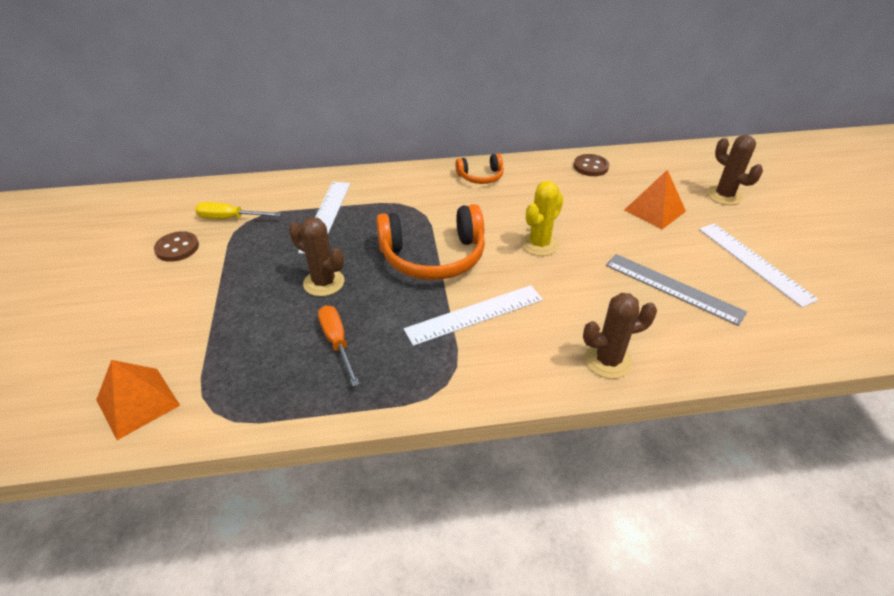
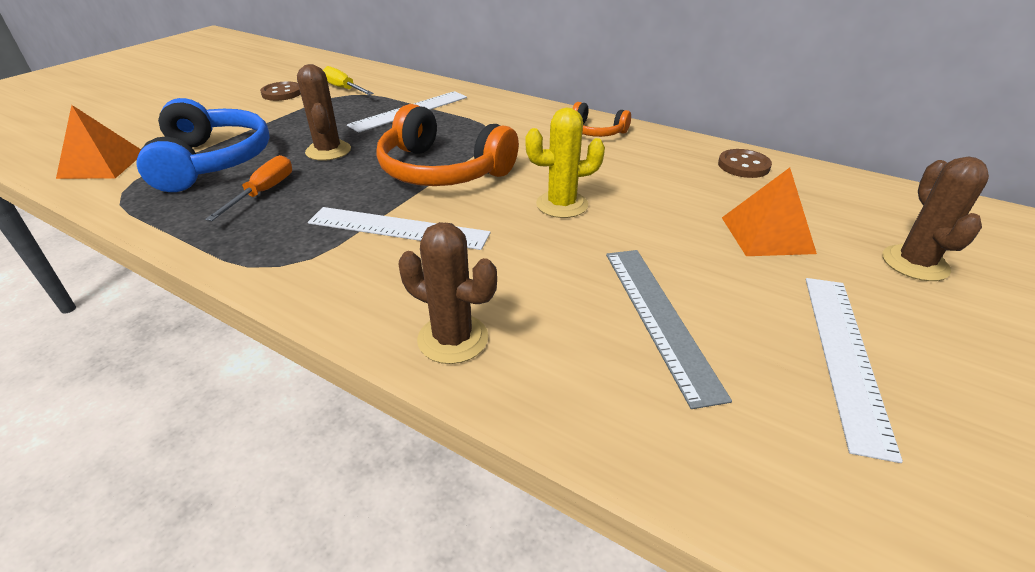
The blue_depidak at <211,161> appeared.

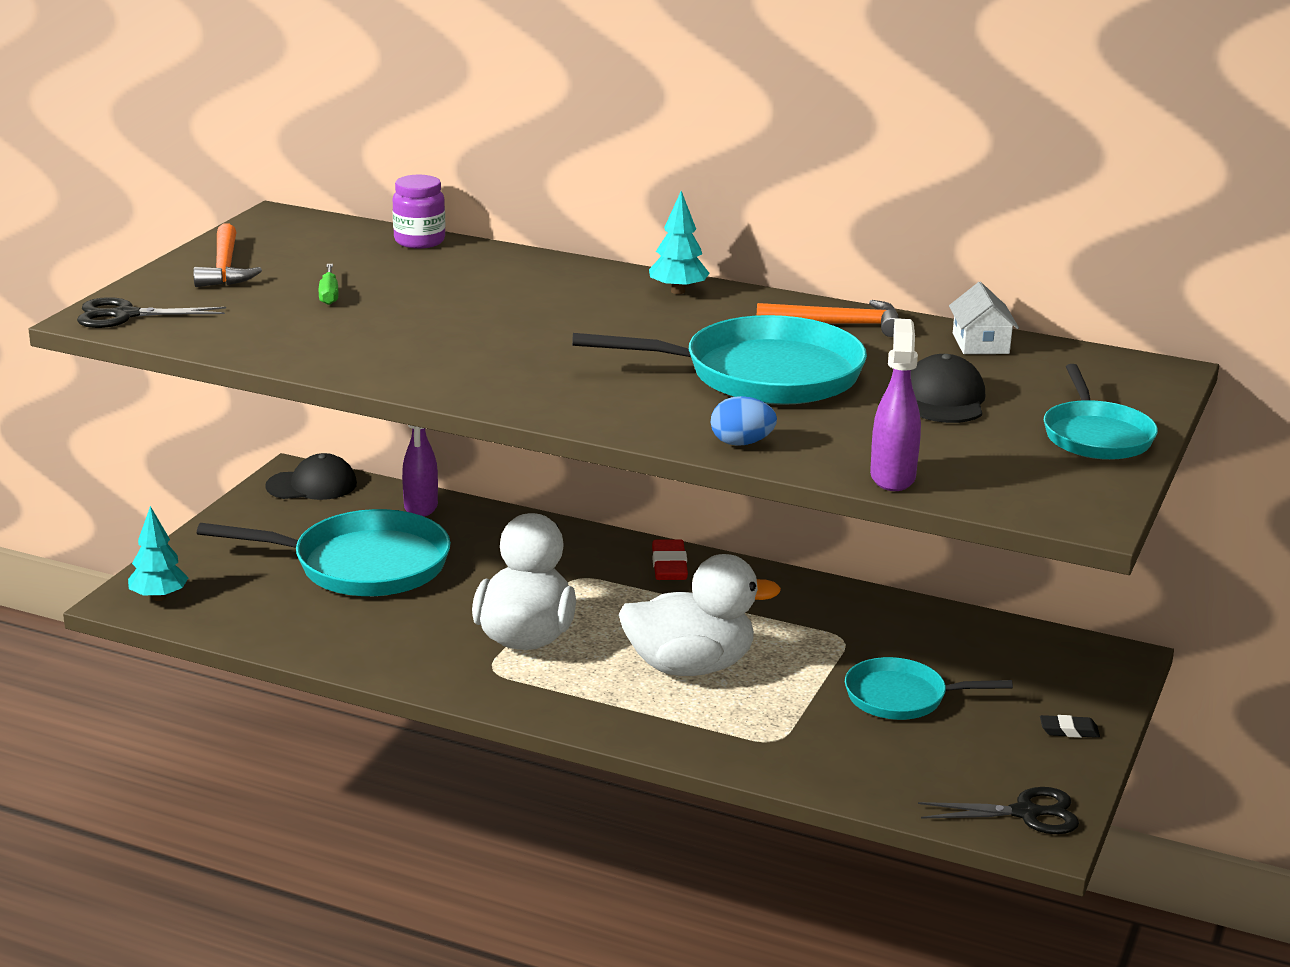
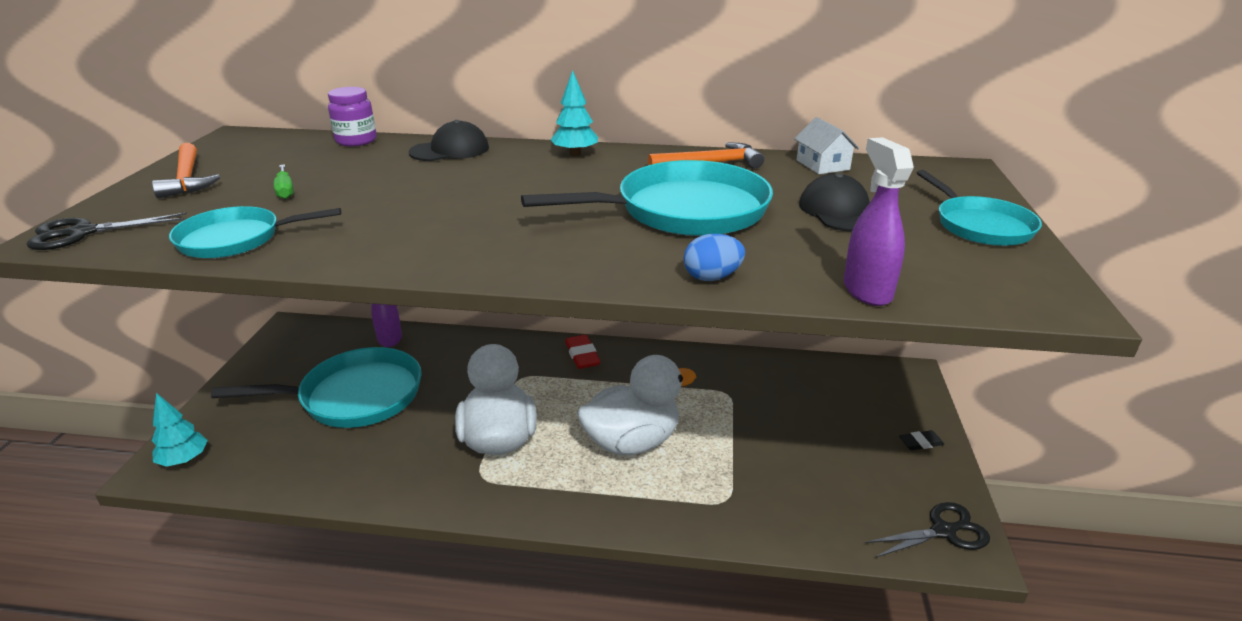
The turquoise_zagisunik moved from <901,697> to <236,239>. The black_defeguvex moved from <312,485> to <450,150>.

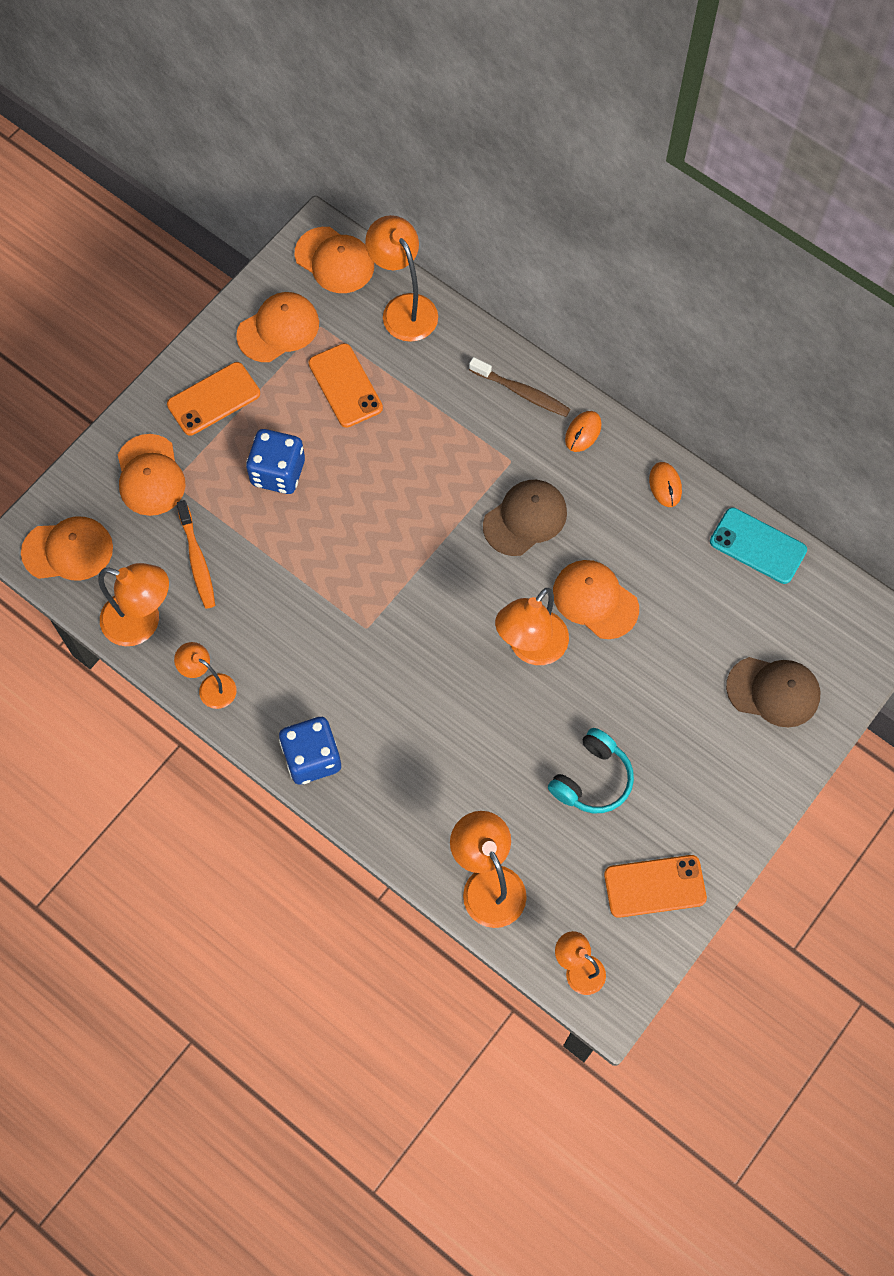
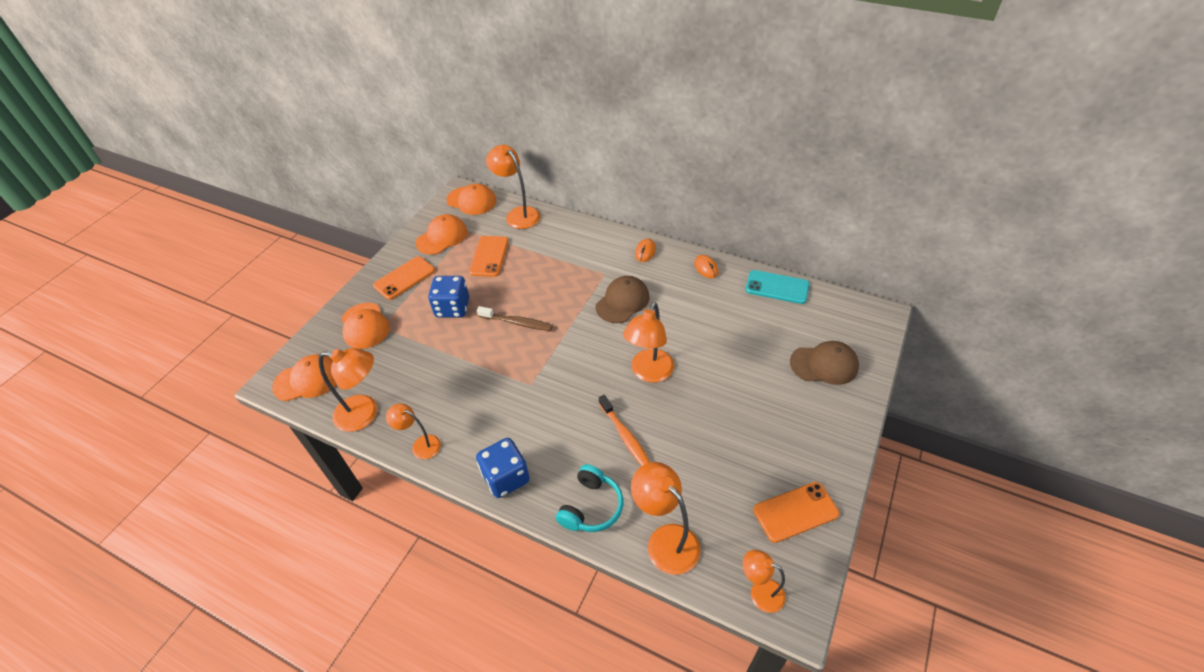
The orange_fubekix at <345,386> turned 45 degrees clockwise. The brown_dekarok moved from <522,392> to <517,323>. The turquoise_depidak moved from <592,779> to <591,507>. The orange_dekarok moved from <197,560> to <625,436>. The orange_defeguvex at <595,600> disappeared.

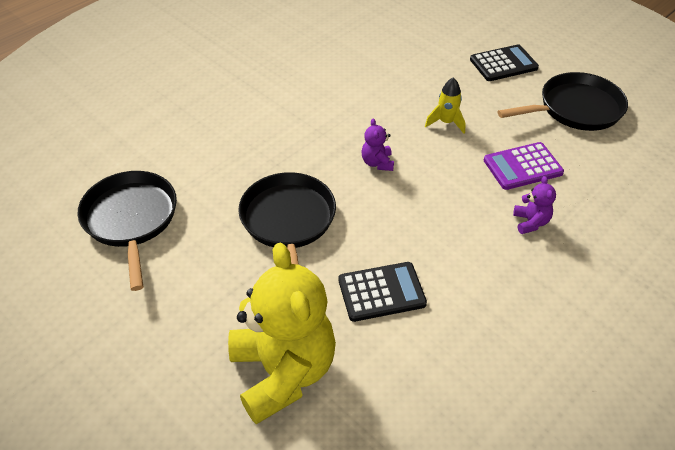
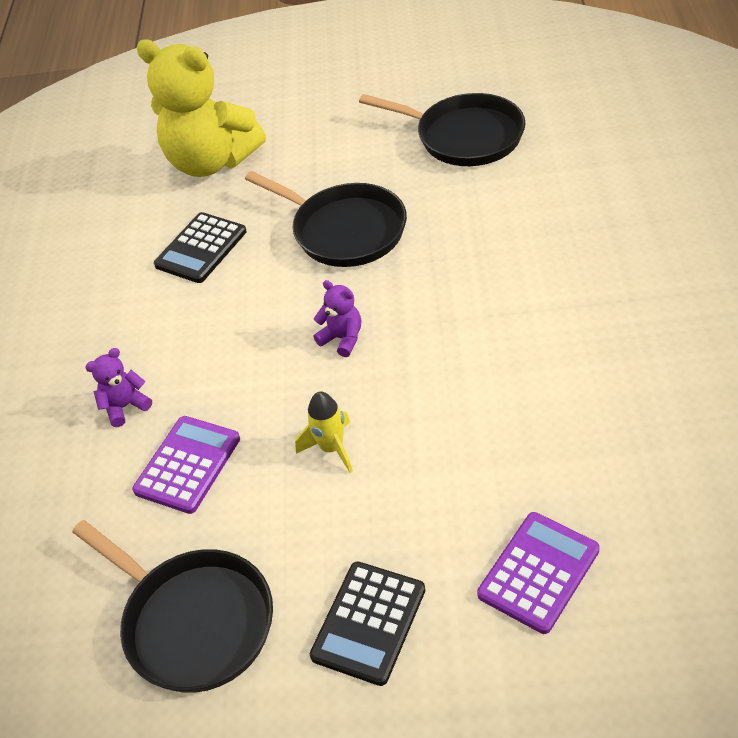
The black_zagisunik at <575,109> turned 75 degrees counterclockwise. The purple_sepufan at <530,222> turned 105 degrees clockwise. The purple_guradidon at <538,572> appeared.

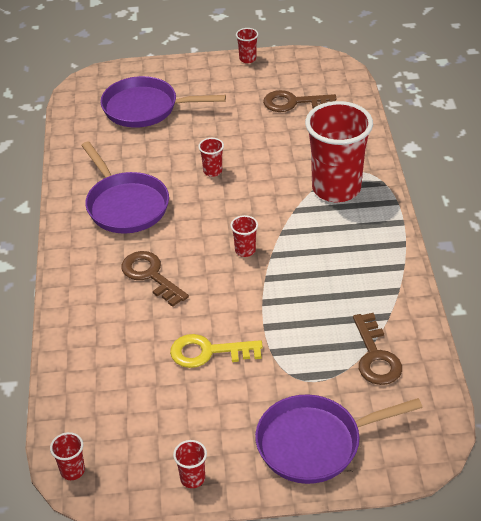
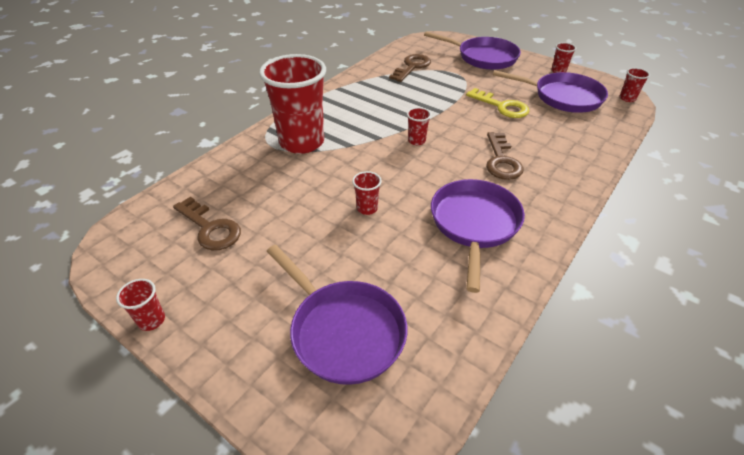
The purple_zagisunik at <562,97> appeared.

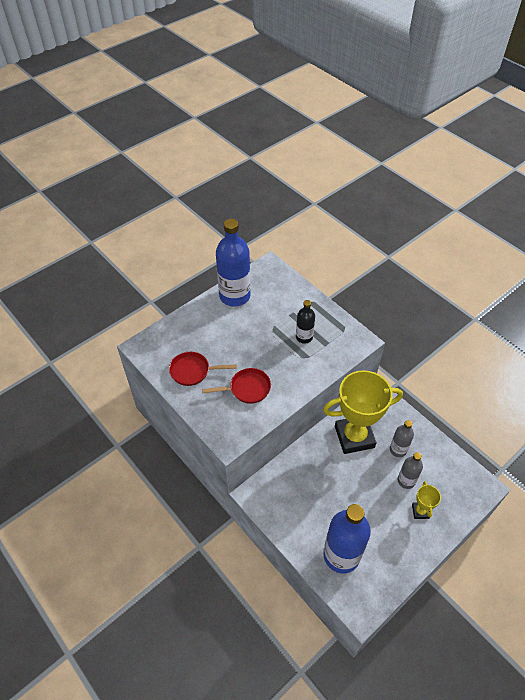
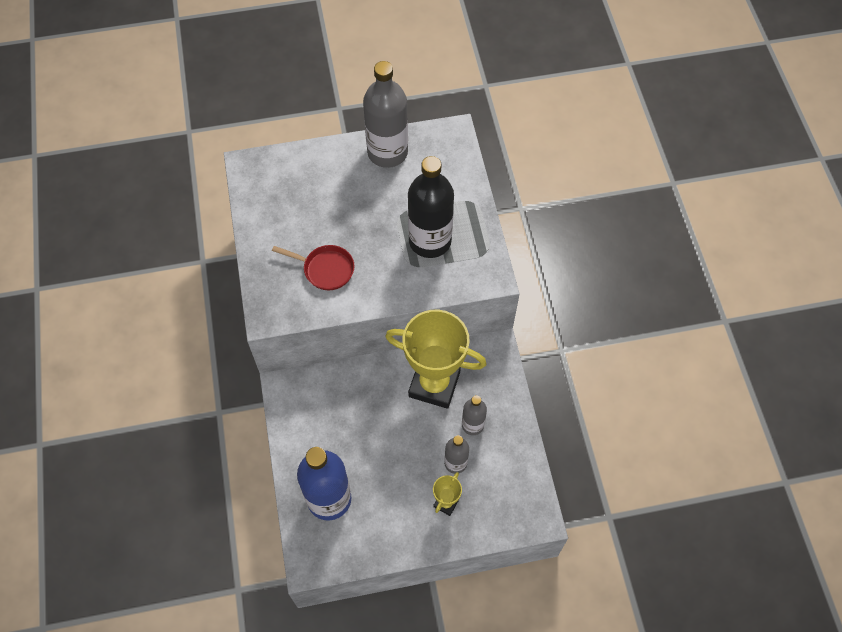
The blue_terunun at <234,296> became the grey_terunun at <387,152>. The black_terunun at <304,337> changed to 1.90 times the size. The red_zagisunik at <193,371> disappeared.

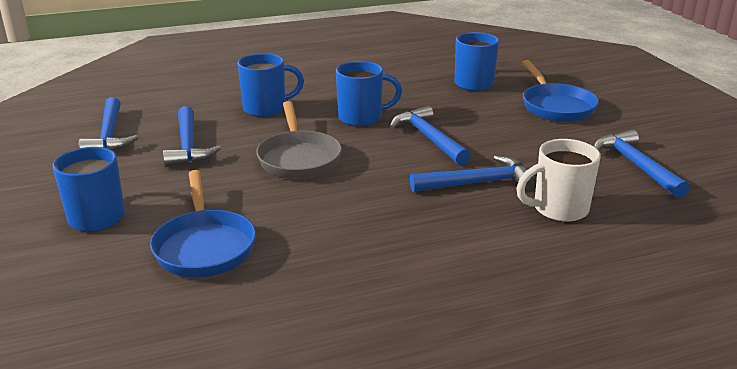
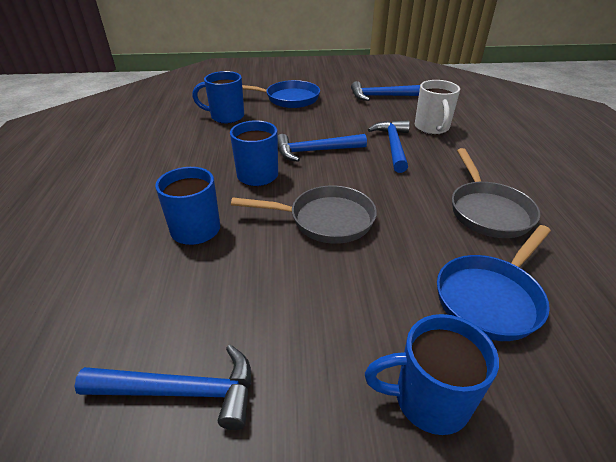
The blue_zagisunik at <204,246> turned 135 degrees clockwise. The grey_zagisunik at <488,211> appeared. The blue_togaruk at <188,146> disappeared.

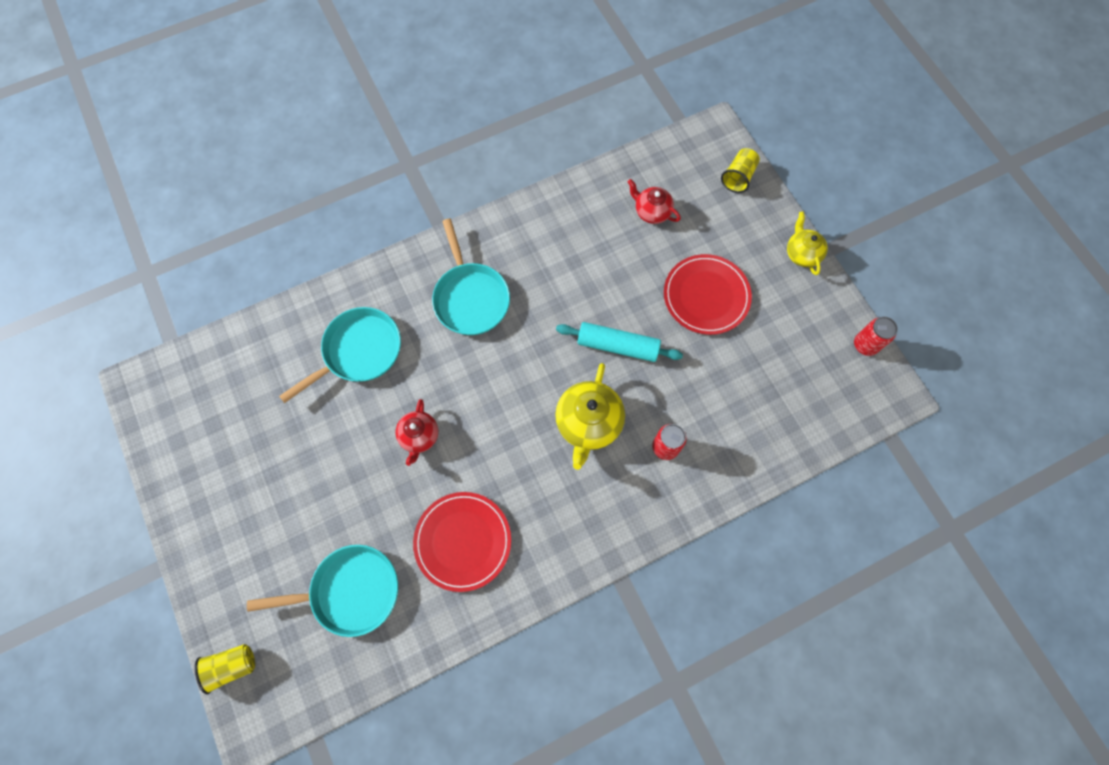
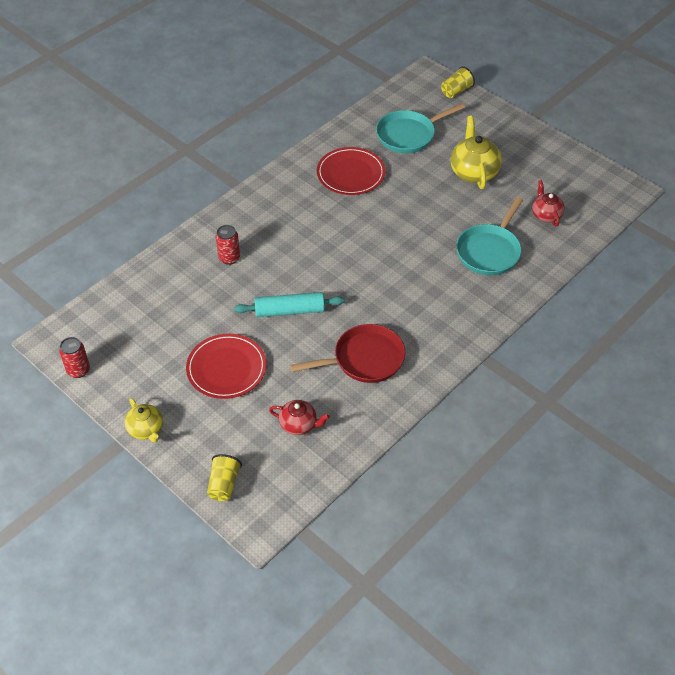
The red_zagisunik at <364,359> appeared. The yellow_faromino moved from <588,423> to <473,172>. The red_faromino moved from <419,436> to <546,215>. The turquoise_zagisunik at <470,297> disappeared.

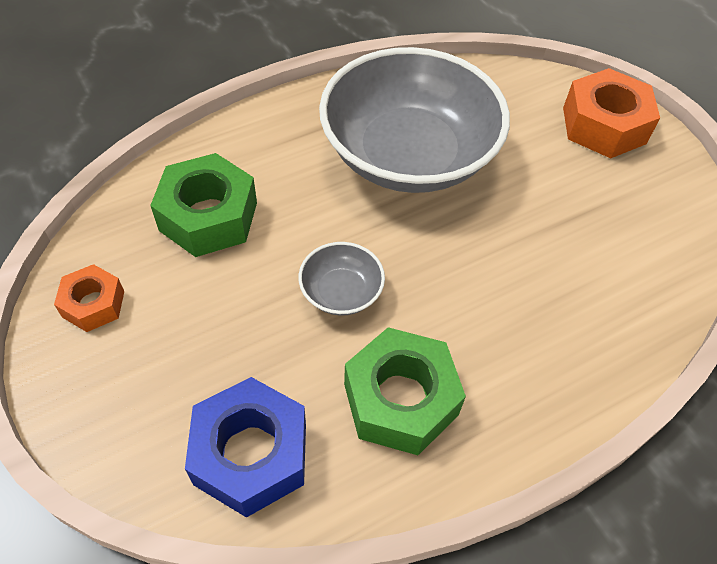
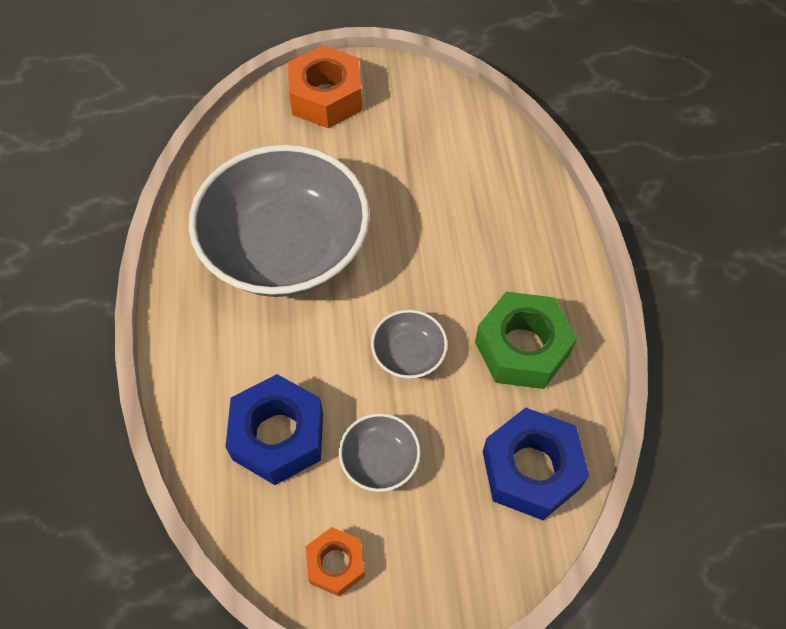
The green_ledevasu at <208,216> became the blue_ledevasu at <278,436>. The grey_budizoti at <380,460> appeared.

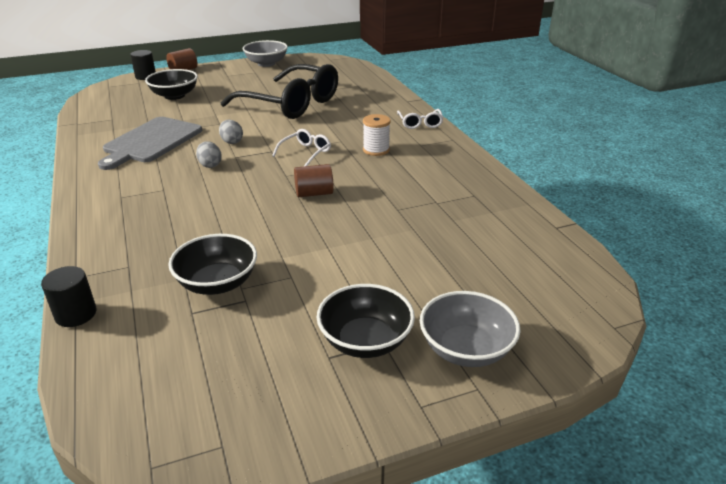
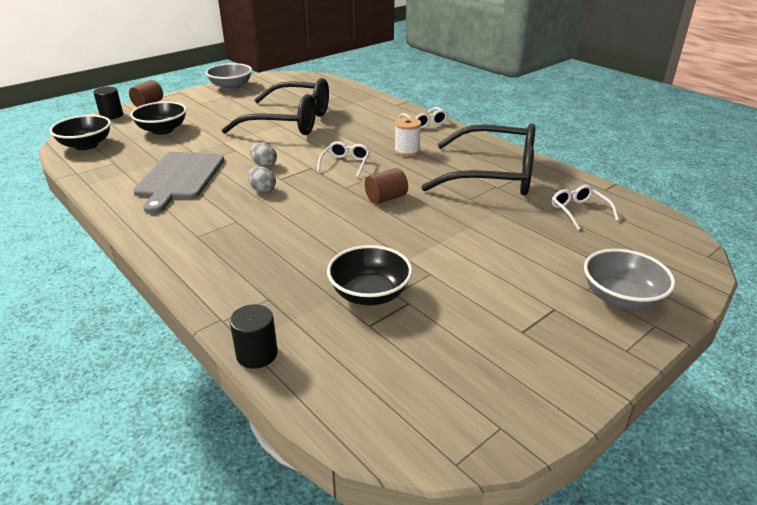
The black_budizoti moved from <365,341> to <86,145>. The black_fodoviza at <494,175> appeared. The white_fodoviza at <579,211> appeared.

